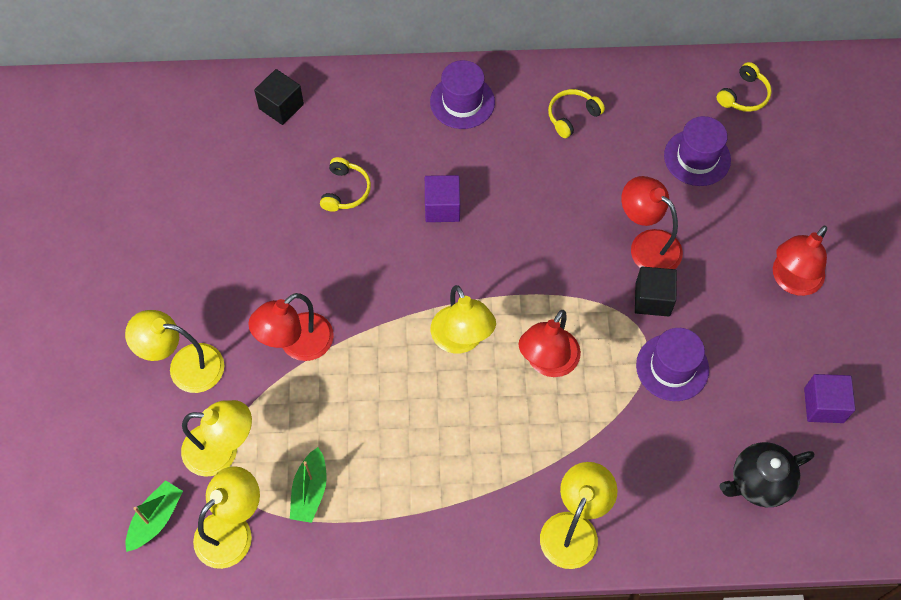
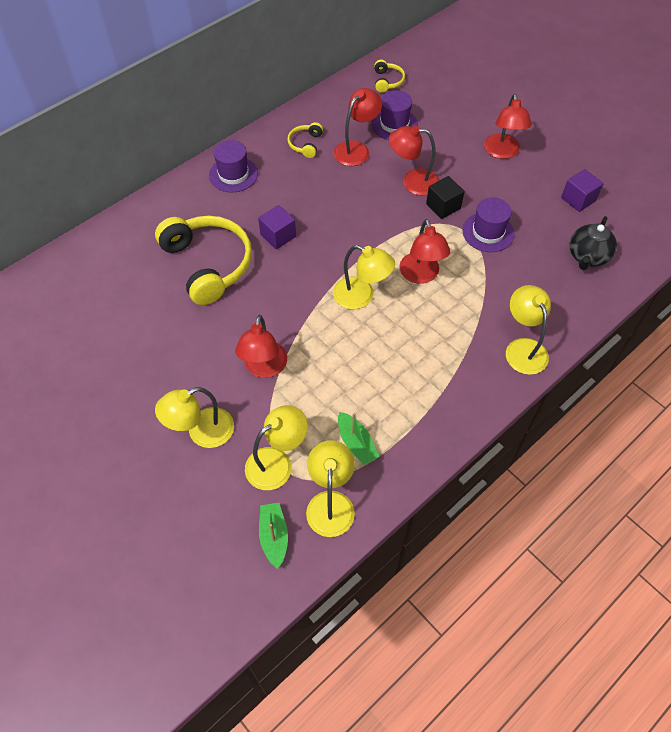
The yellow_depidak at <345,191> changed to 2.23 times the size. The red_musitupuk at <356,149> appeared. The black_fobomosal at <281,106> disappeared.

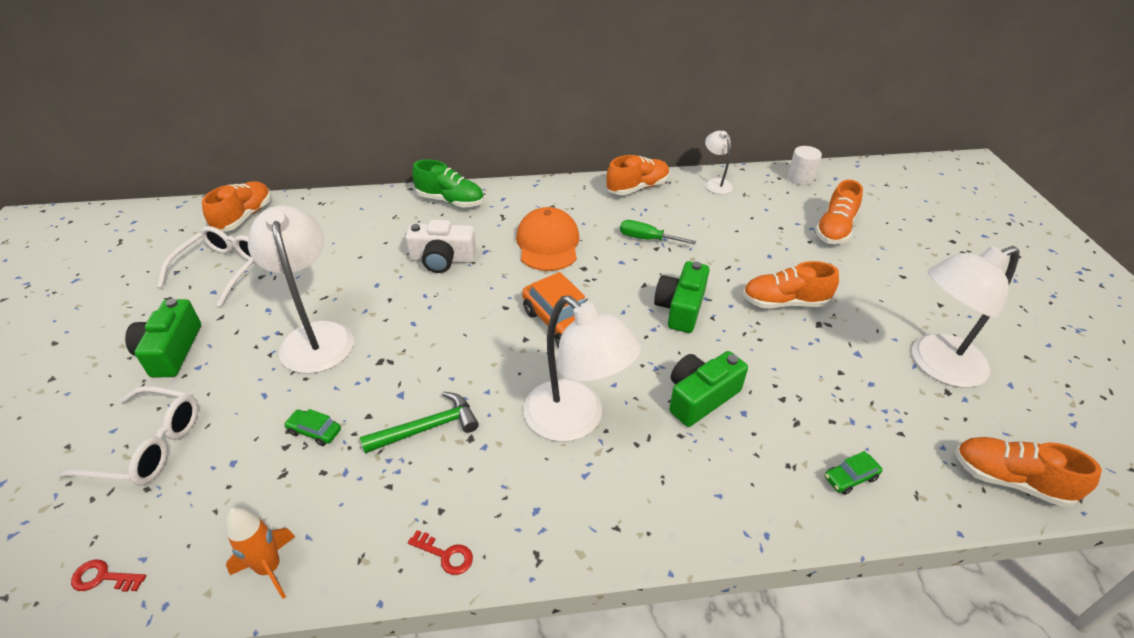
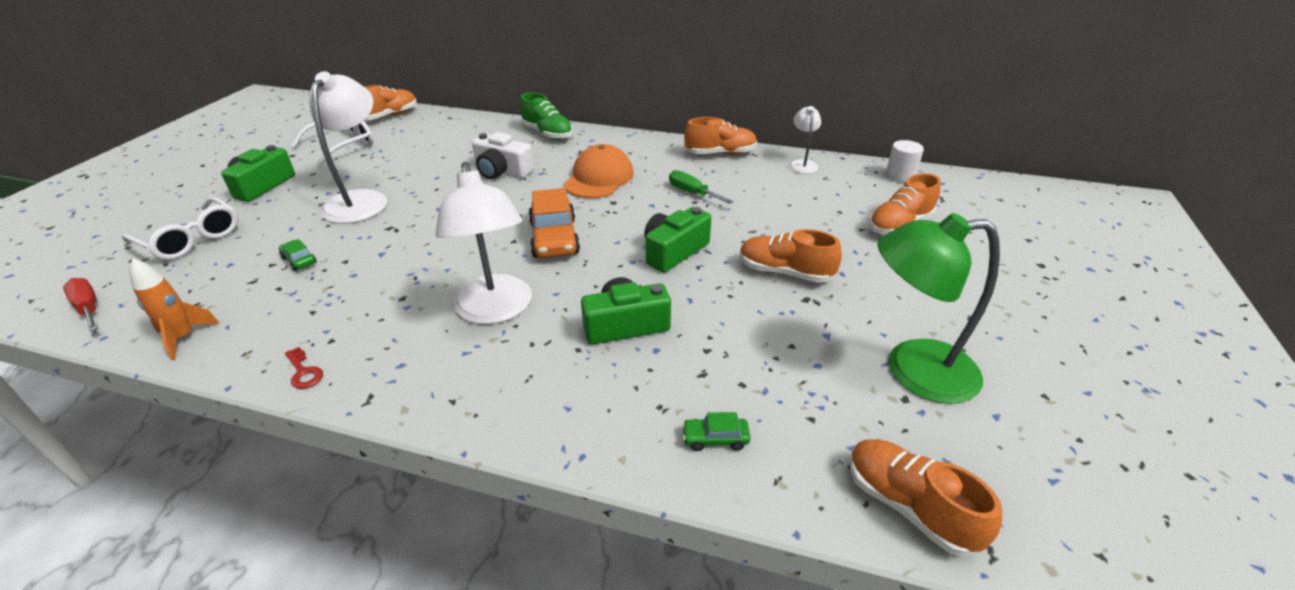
The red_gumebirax at <103,577> was replaced by the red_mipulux at <89,308>. The white_musitupuk at <936,365> became the green_musitupuk at <913,370>. The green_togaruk at <427,428> disappeared.

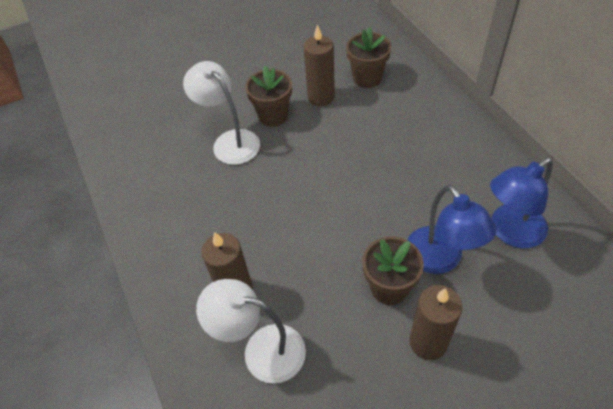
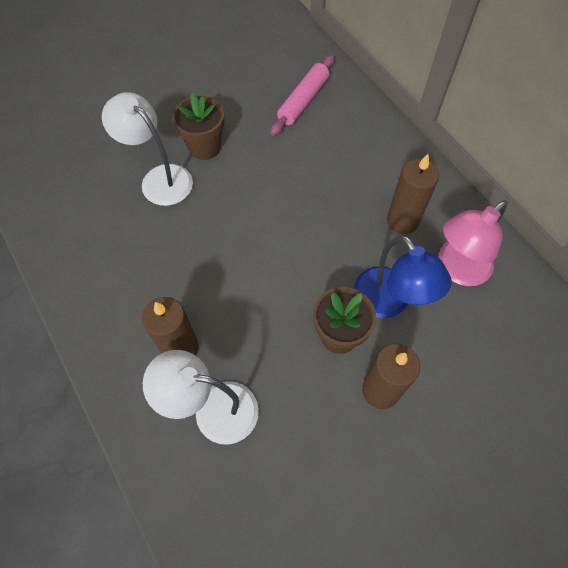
The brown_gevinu at <367,78> was replaced by the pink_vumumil at <303,100>. The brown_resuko moved from <321,97> to <402,221>. The blue_musitupuk at <510,232> became the pink_musitupuk at <456,269>.

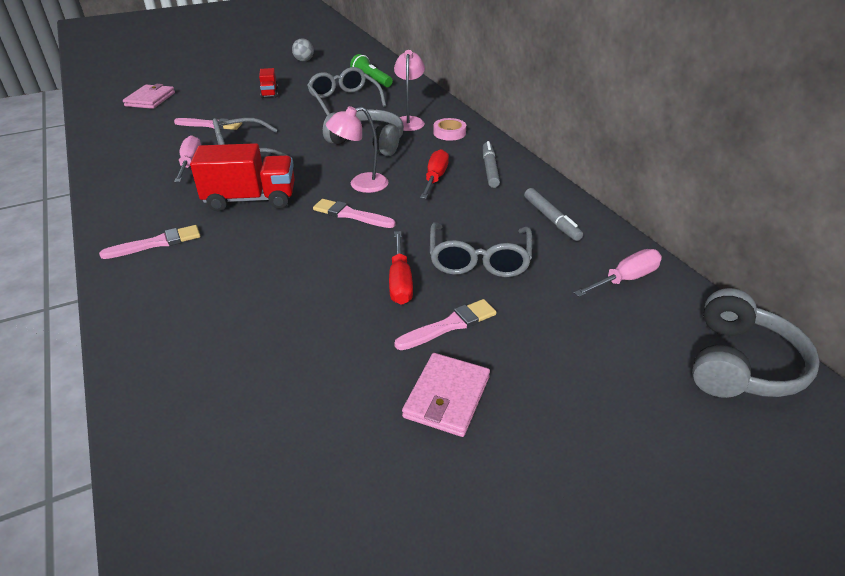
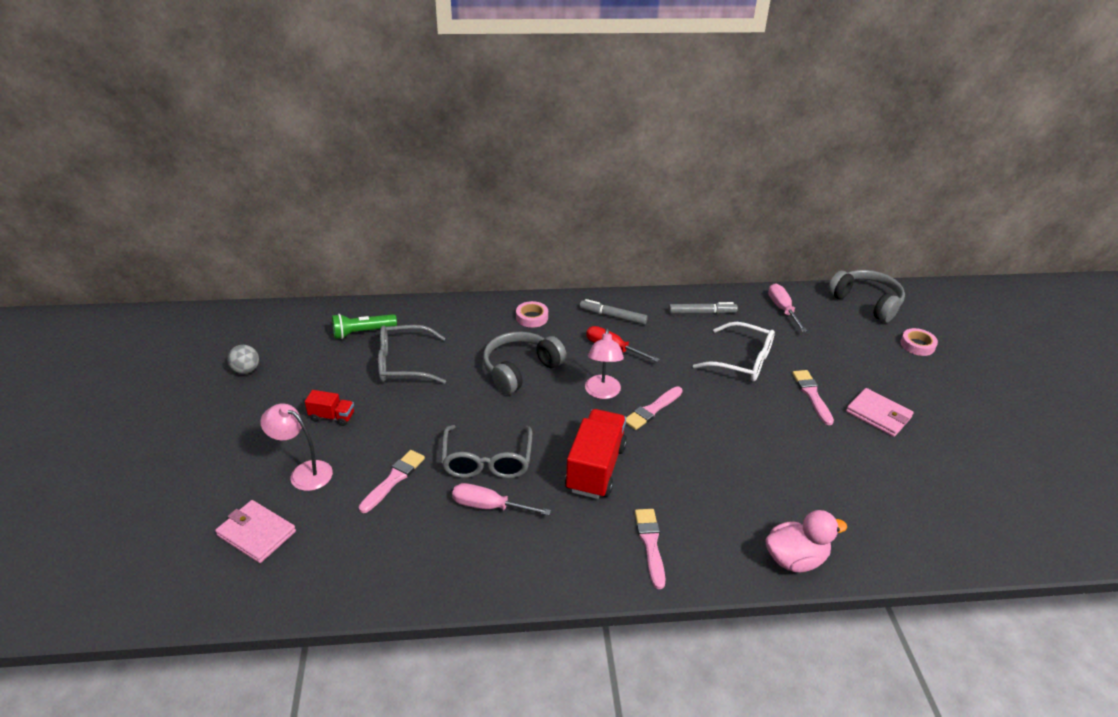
The pink_musitupuk moved from <409,121> to <304,472>. The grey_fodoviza at <479,259> became the white_fodoviza at <741,361>. The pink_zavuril at <795,559> appeared. The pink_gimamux at <917,345> appeared. The red_mipulux at <400,281> disappeared.

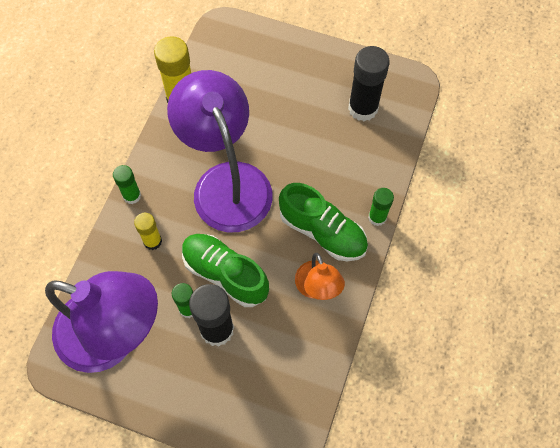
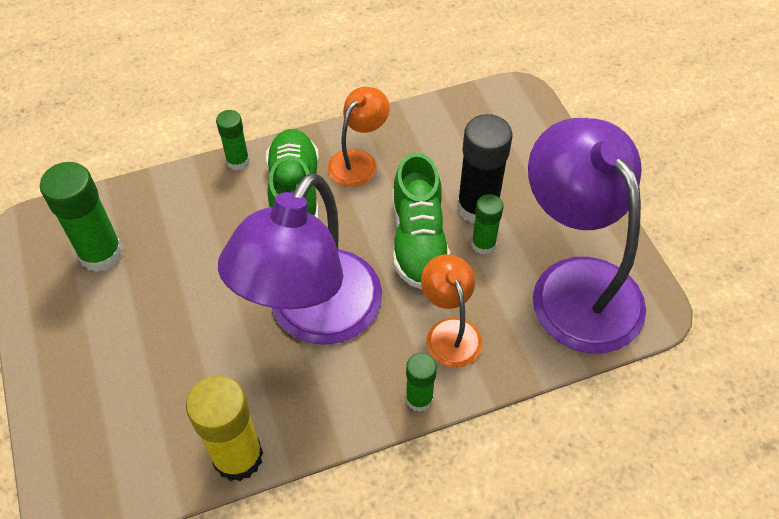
The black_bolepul at <363,108> became the green_bolepul at <101,254>. The yellow_bolepul at <152,241> was replaced by the orange_musitupuk at <450,331>.

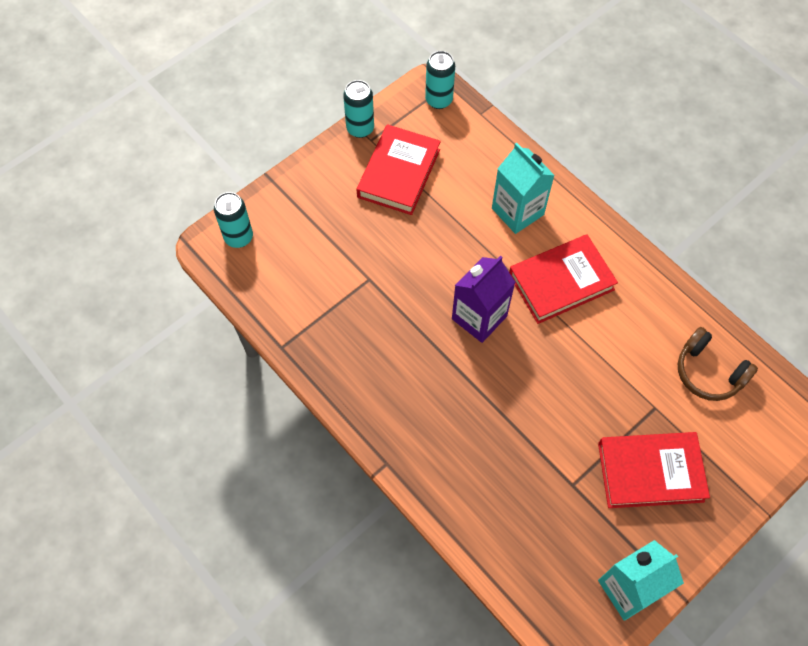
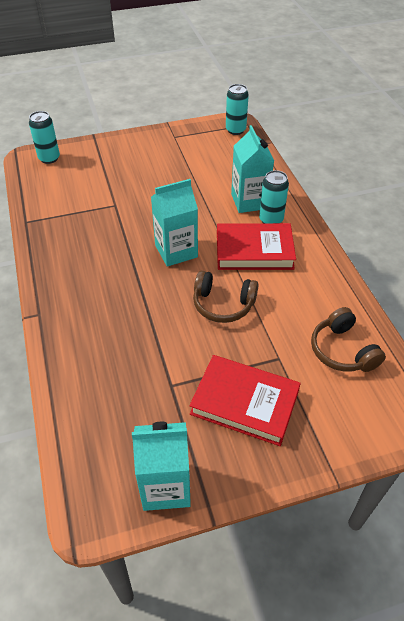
The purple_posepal at <479,317> became the turquoise_posepal at <176,251>. The brown_depidak at <223,304> appeared. The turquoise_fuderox moved from <360,128> to <271,220>. The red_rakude at <399,173> disappeared.

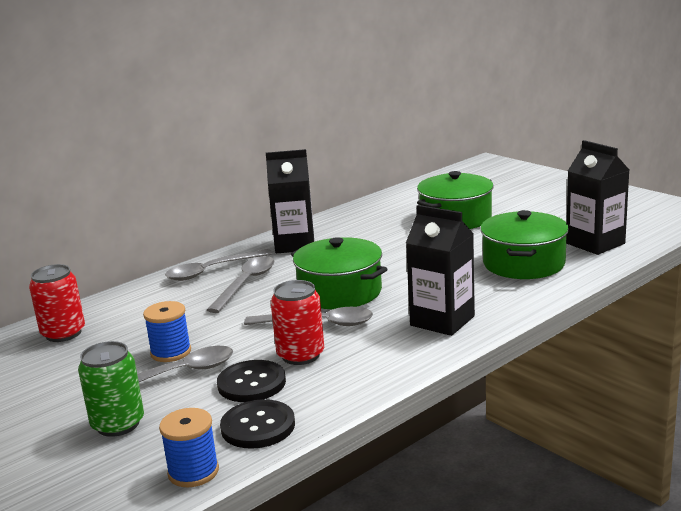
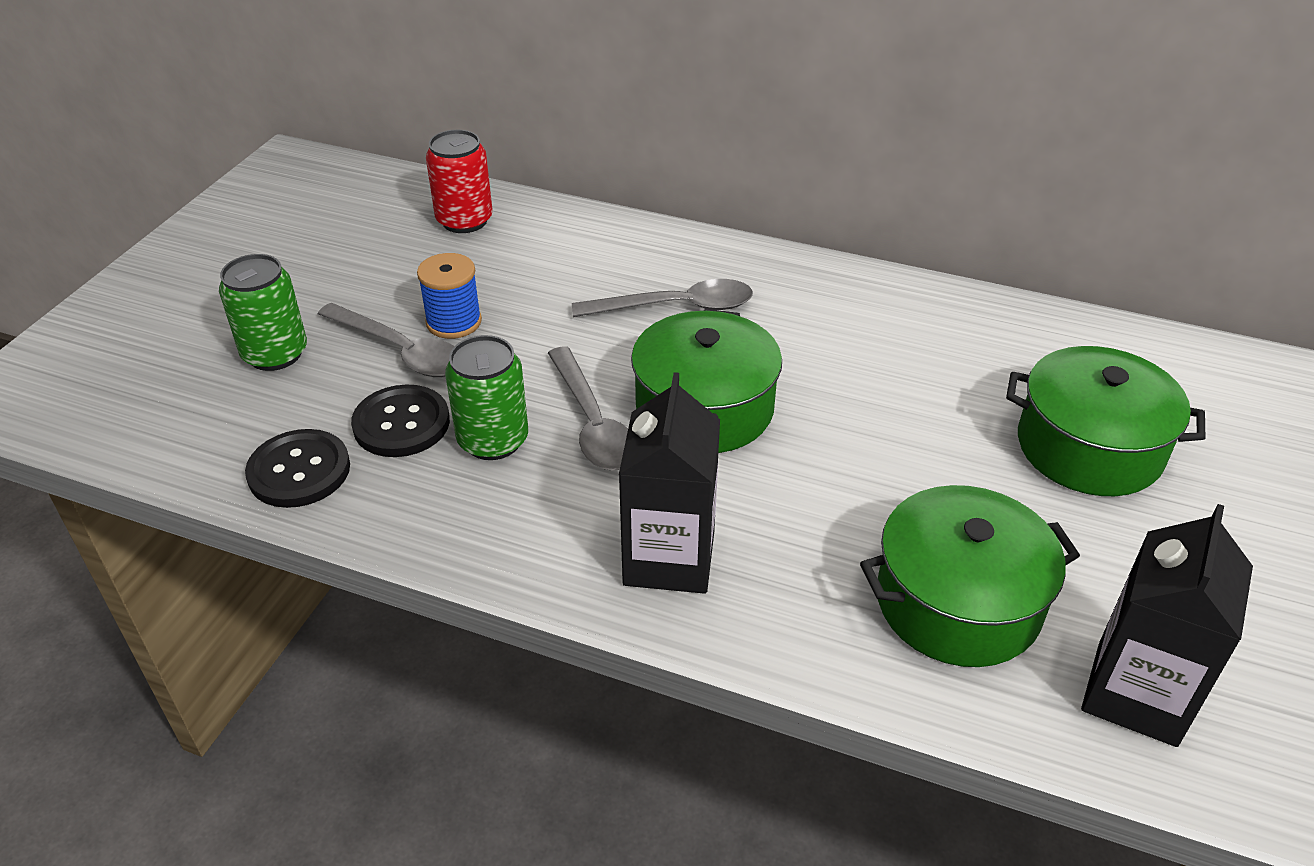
The red_fuderox at <300,355> became the green_fuderox at <493,440>. The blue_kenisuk at <193,472> disappeared. The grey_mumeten at <212,271> disappeared. The black_posepal at <295,244> disappeared.

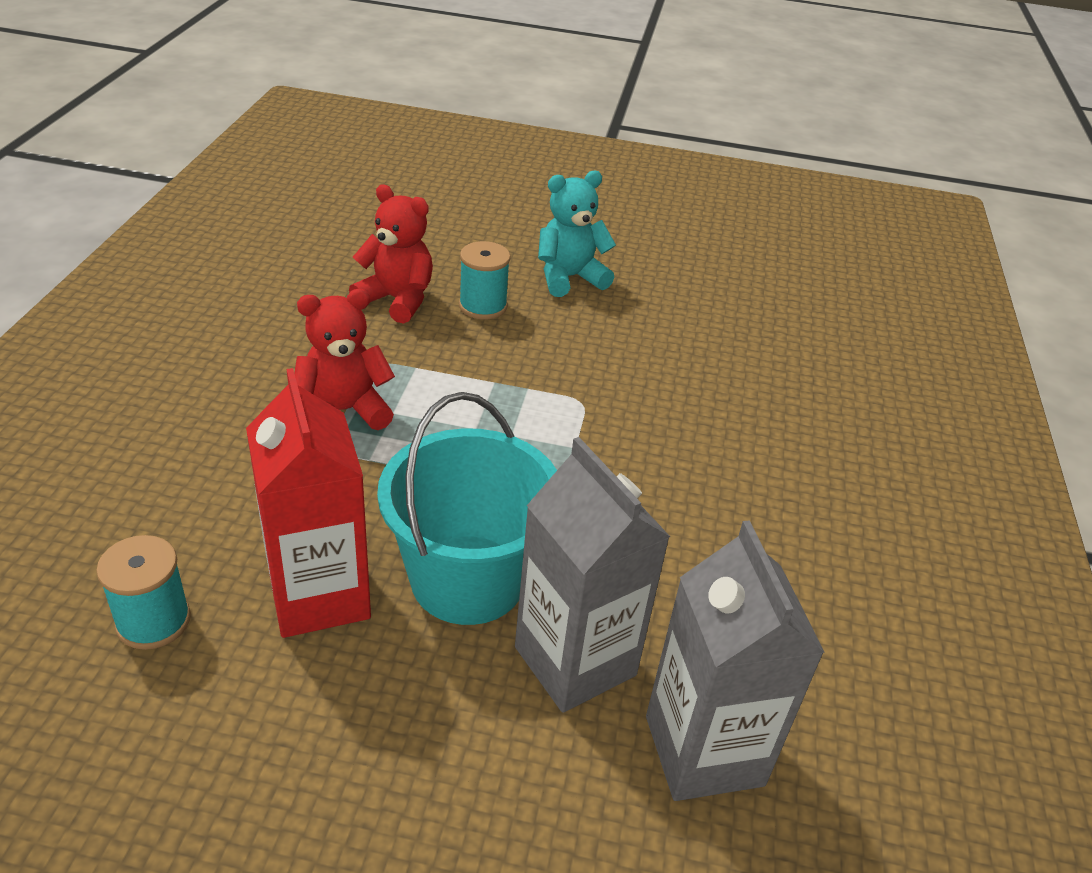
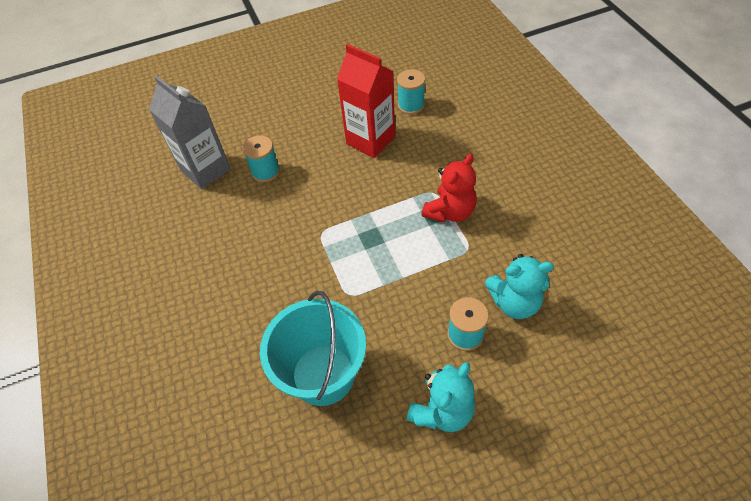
The grey_posepal at <575,661> was replaced by the turquoise_kenisuk at <265,171>. The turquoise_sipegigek moved from <468,579> to <323,374>. The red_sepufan at <397,300> became the turquoise_sepufan at <514,302>.

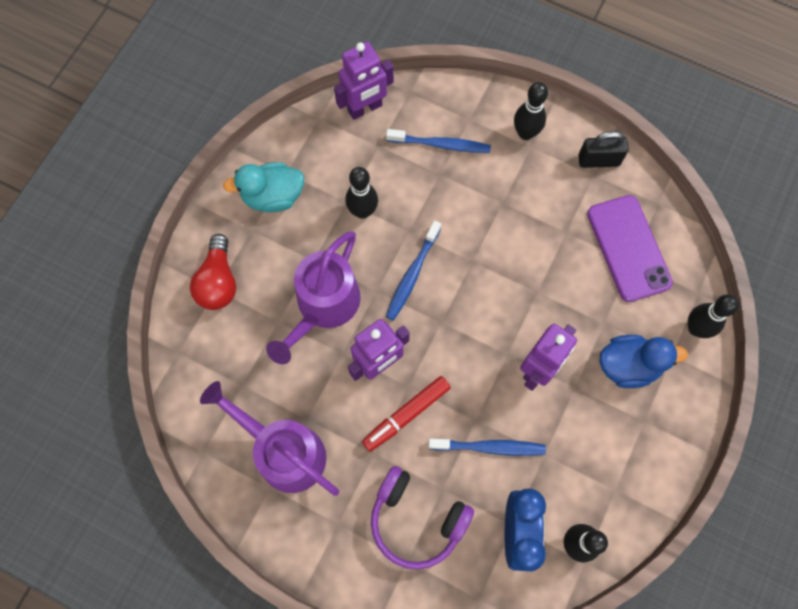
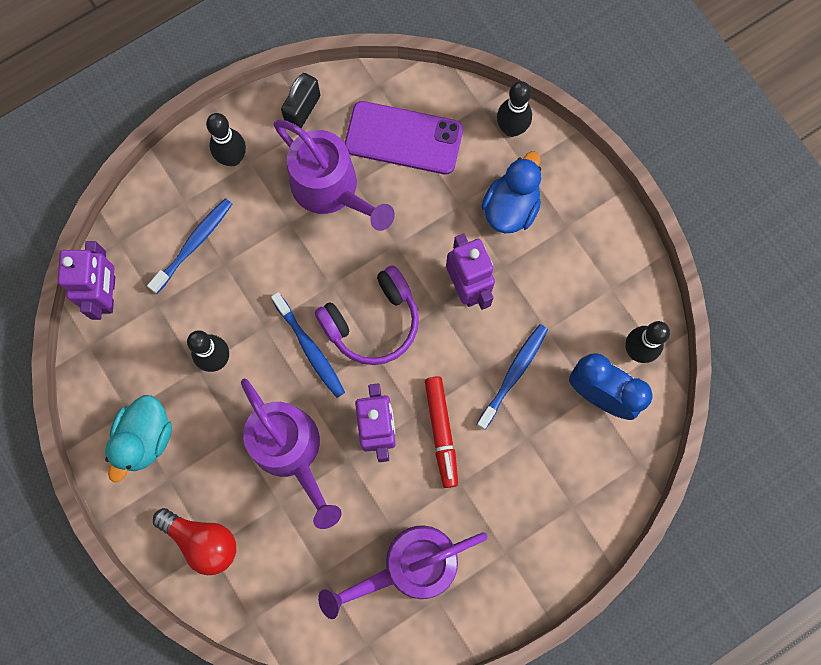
The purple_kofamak at <331,190> appeared. The purple_depidak moved from <416,520> to <372,322>.

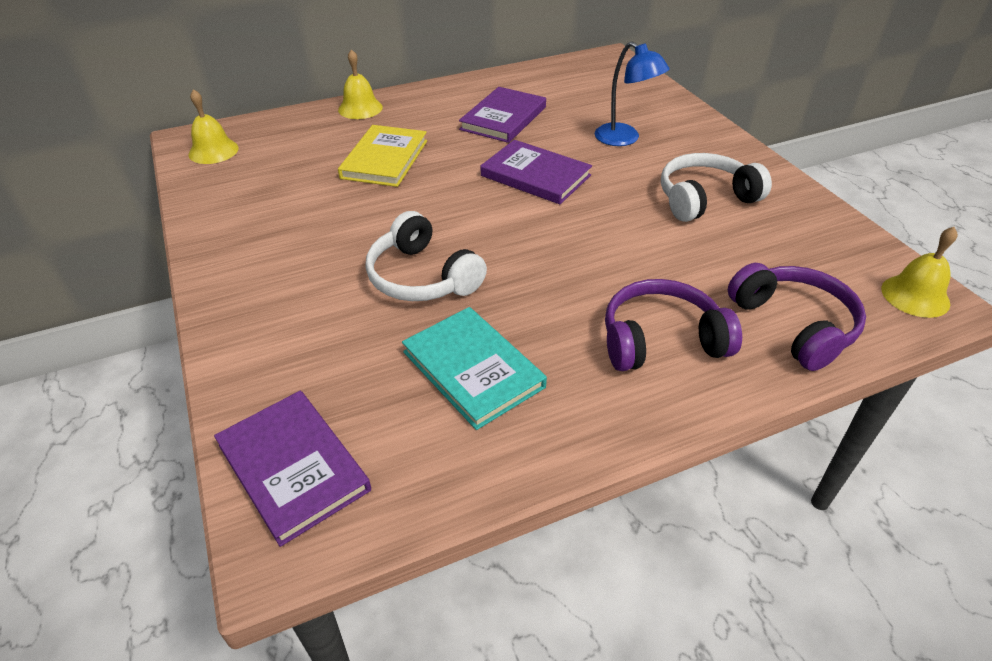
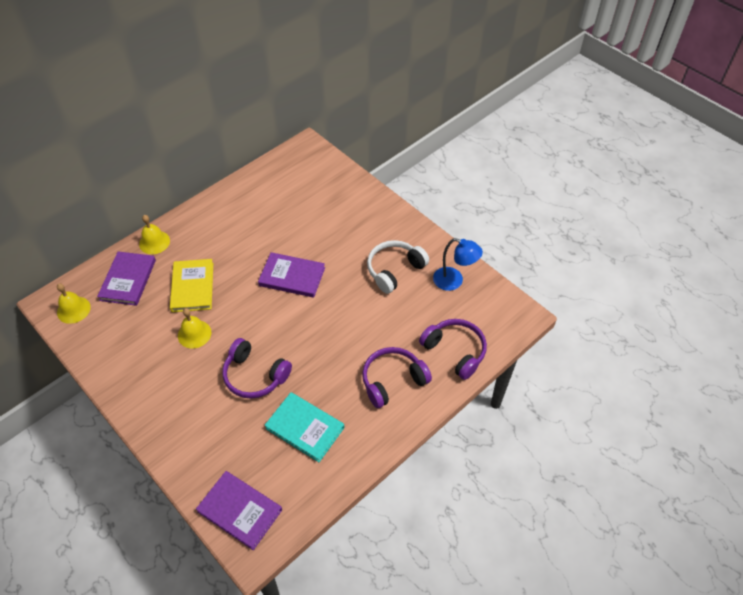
The purple_rakude moved from <503,118> to <128,280>. The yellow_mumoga moved from <915,296> to <194,334>. The white_depidak at <422,277> became the purple_depidak at <255,375>. The blue_musitupuk moved from <624,139> to <454,281>.

